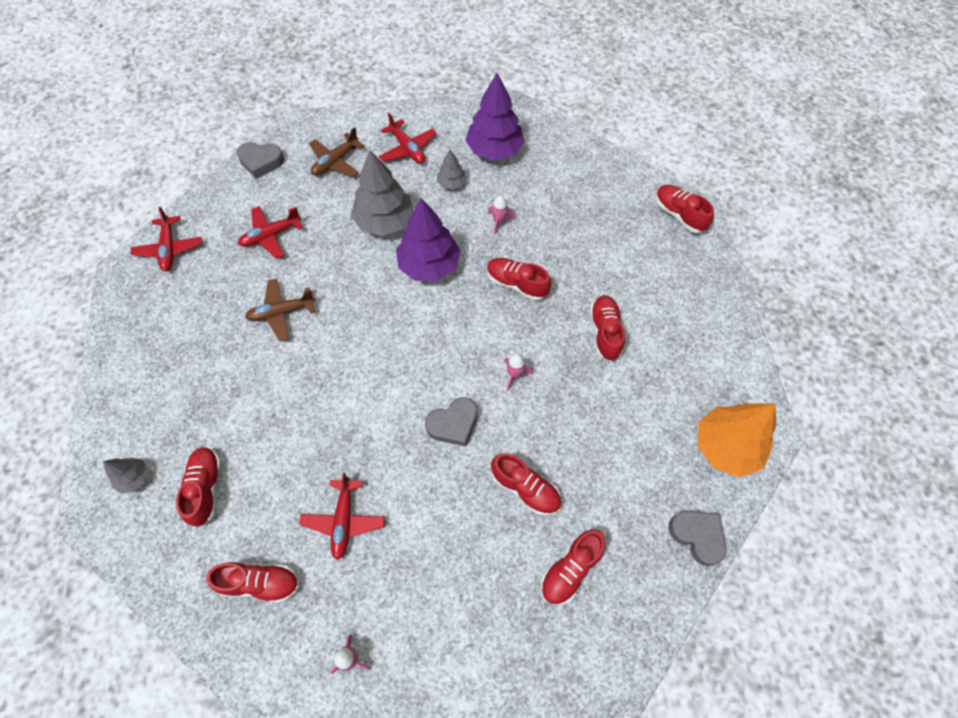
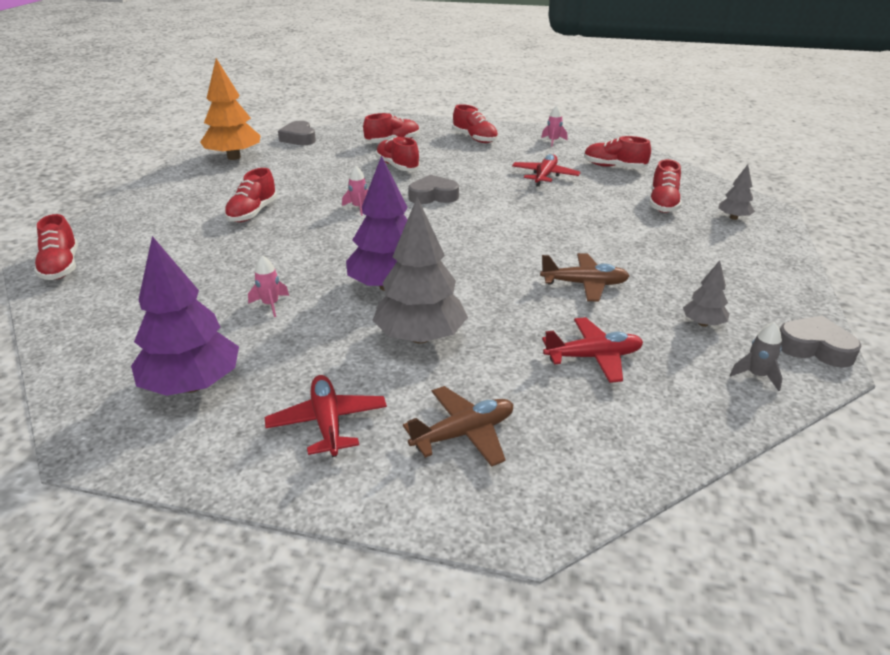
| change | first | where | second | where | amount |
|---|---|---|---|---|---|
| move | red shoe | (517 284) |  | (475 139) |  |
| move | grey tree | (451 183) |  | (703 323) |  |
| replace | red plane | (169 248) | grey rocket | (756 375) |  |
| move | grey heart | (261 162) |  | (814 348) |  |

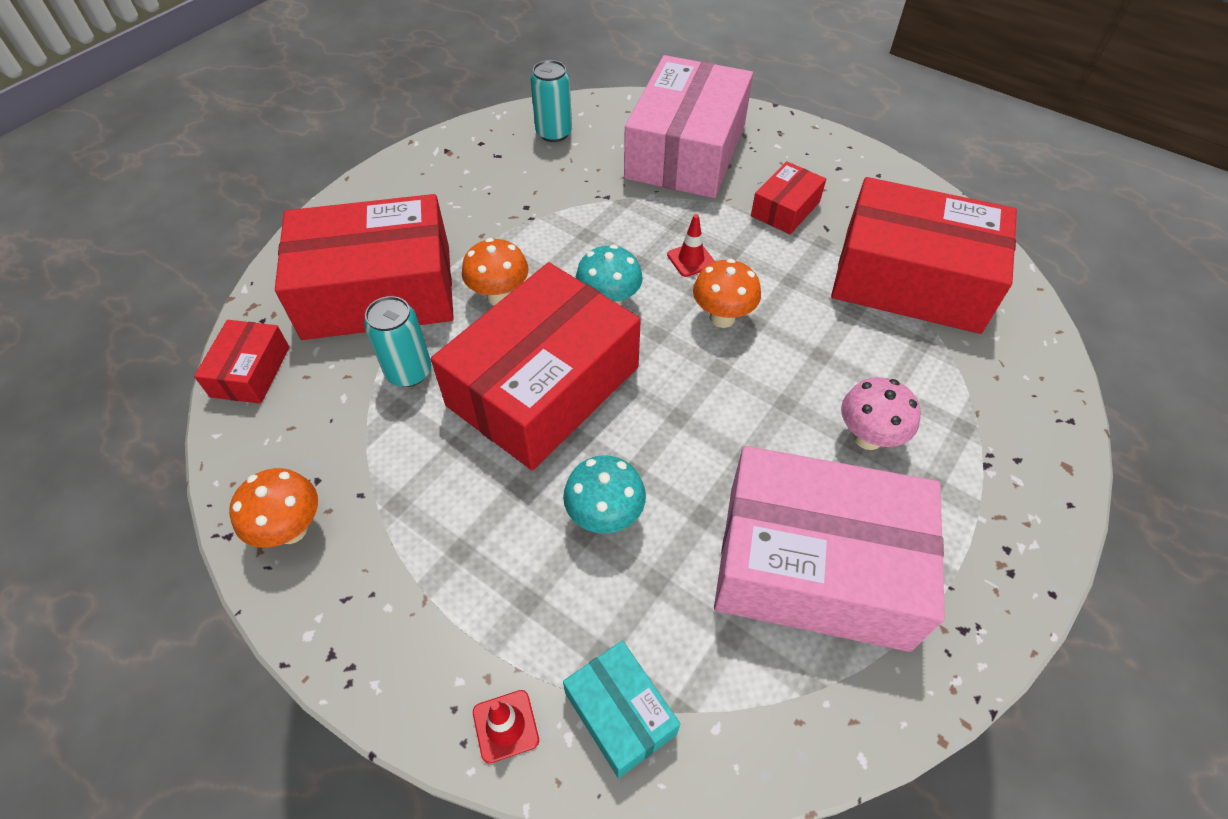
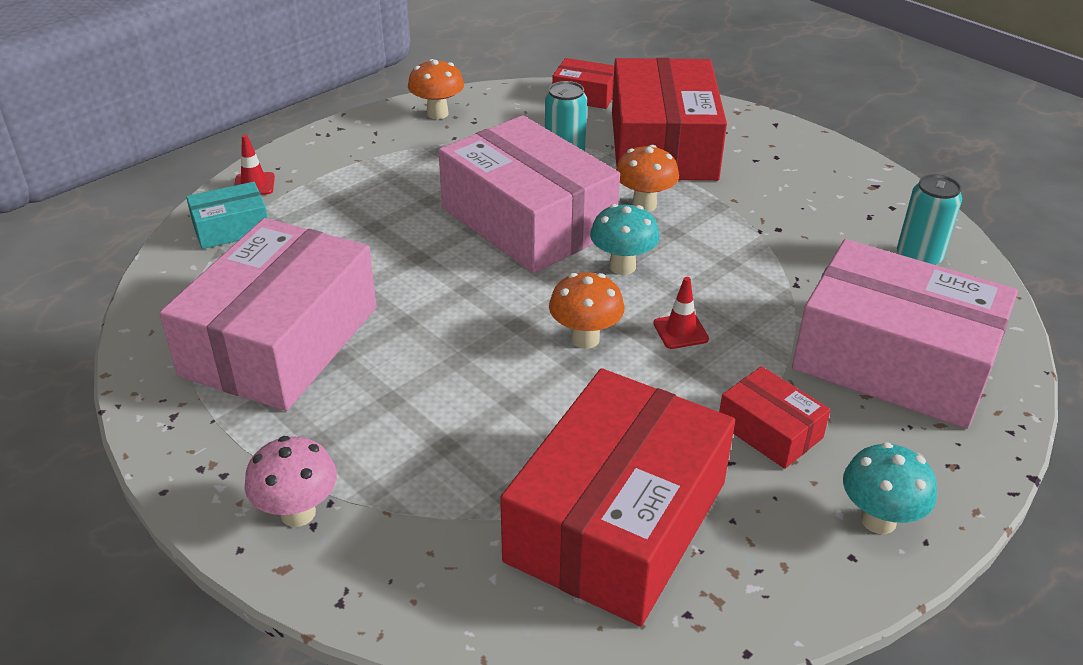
| change | first | where | second | where | amount |
|---|---|---|---|---|---|
| move | pink mushroom | (868 437) |  | (298 513) |  |
| recolor | red box | (544 386) | pink box | (527 220) |  |
| move | turquoise mushroom | (605 516) |  | (878 520) |  |

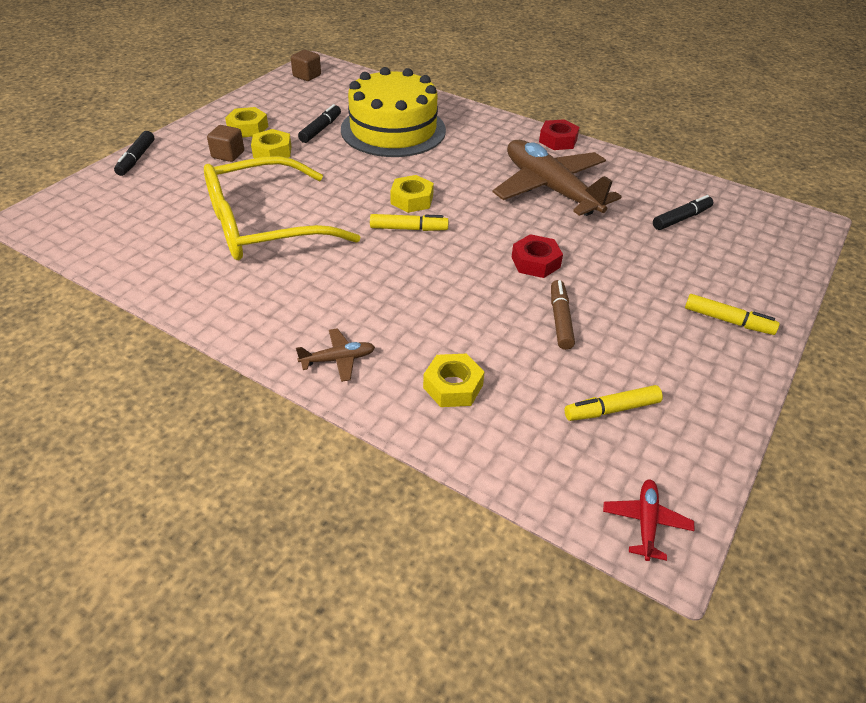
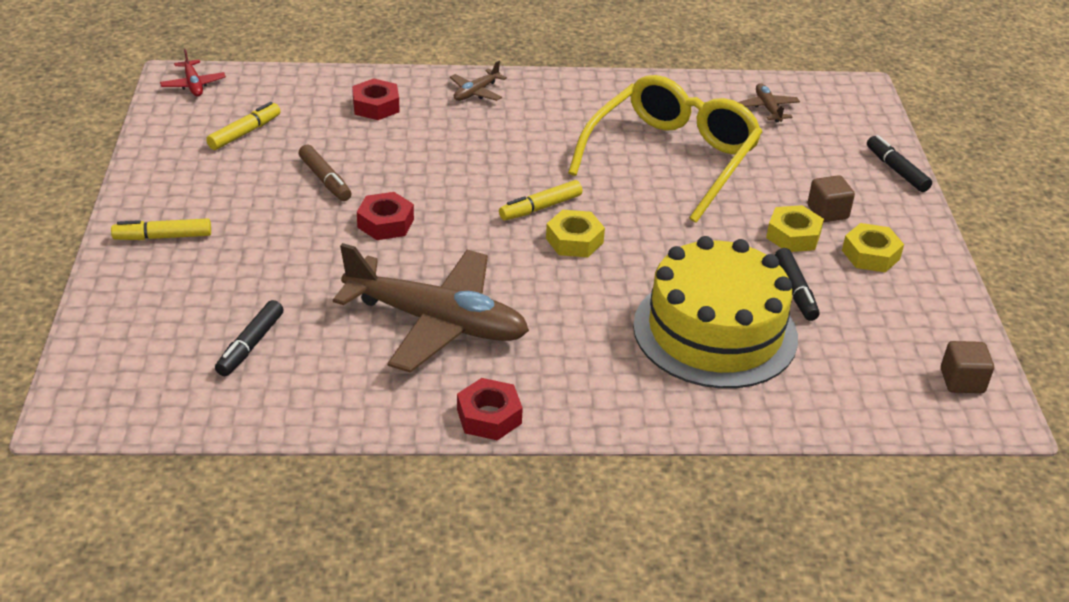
| change | first | where | second | where | amount |
|---|---|---|---|---|---|
| recolor | yellow nut | (453 386) | red nut | (376 106) |  |
| insert |  |  | brown plane | (768 108) |  |

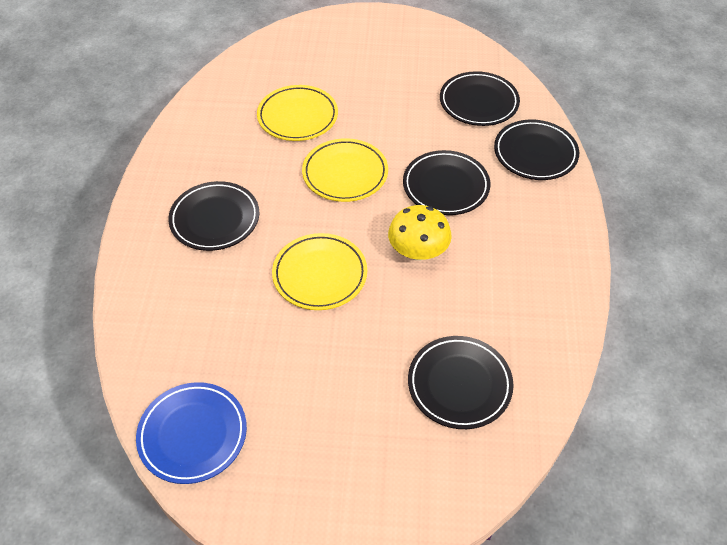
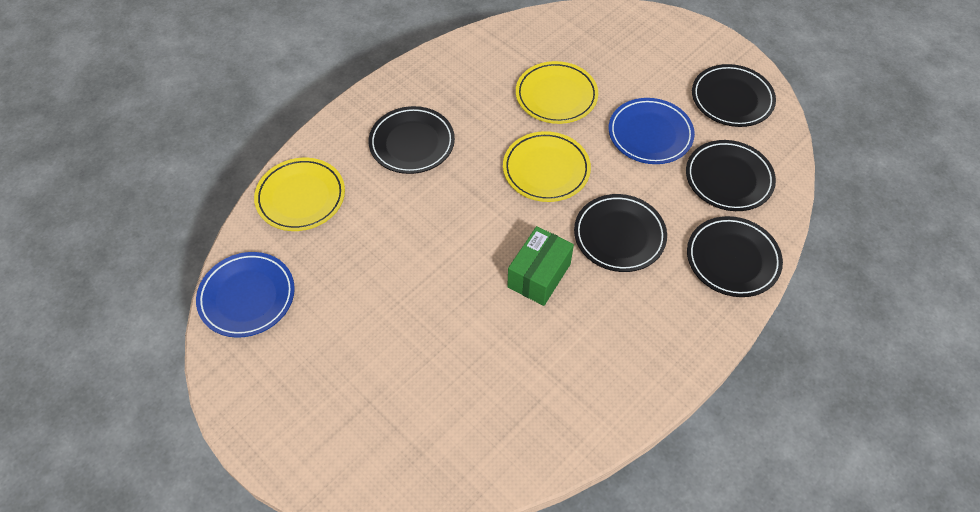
| change | first | where | second | where | amount |
|---|---|---|---|---|---|
| move | yellow plate | (320 275) |  | (301 197) |  |
| replace | yellow mushroom | (418 251) | green box | (539 275) |  |
| insert |  |  | blue plate | (650 134) |  |
| move | black plate | (459 384) |  | (732 99) |  |

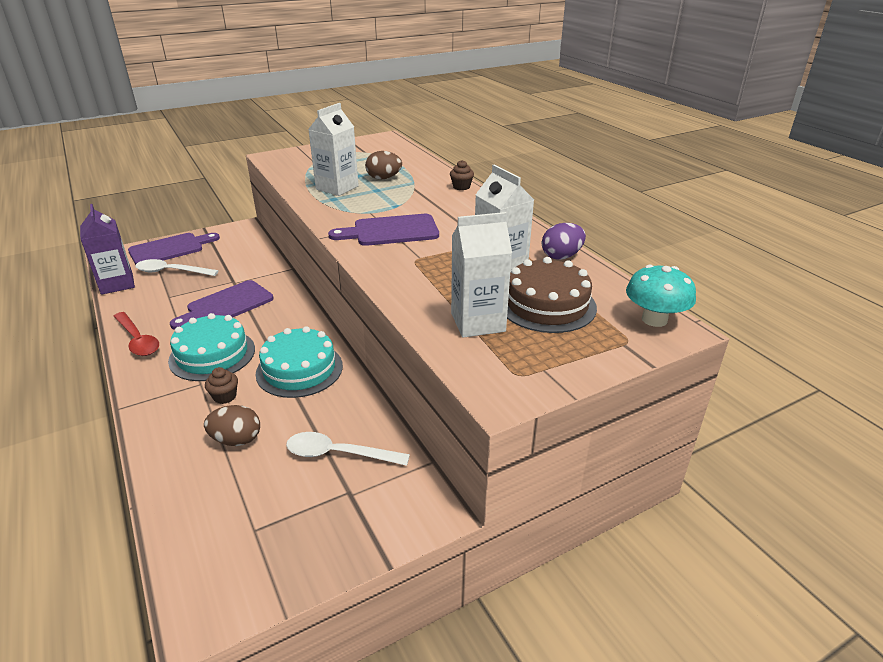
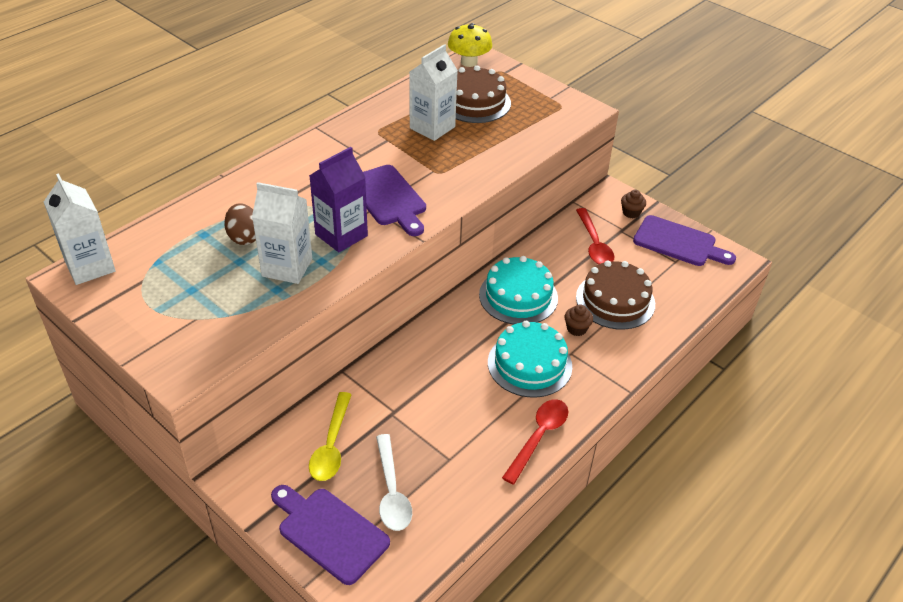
| change | first | where | second | where | amount |
|---|---|---|---|---|---|
| move | white carton | (478 322) |  | (90 266) |  |
| move | purple carton | (117 284) |  | (341 235) |  |
| insert |  |  | yellow spoon | (331 445) |  |
| recolor | turquoise mushroom | (654 319) | yellow mushroom | (469 62) |  |
| recolor | white spoon | (339 454) | red spoon | (594 244) |  |
| replace | brown egg | (236 440) | brown cake | (615 300) |  |
| move | brown cupcake | (461 187) |  | (631 212) |  |
| move | purple cutting board | (226 305) |  | (679 243) |  |
| delete | purple egg | (561 256) |  |  |  |

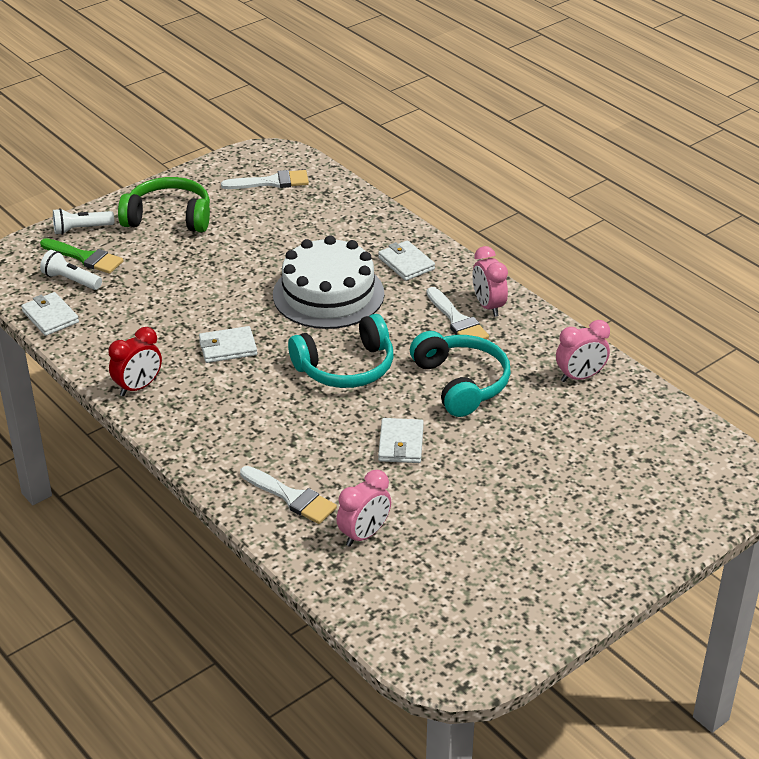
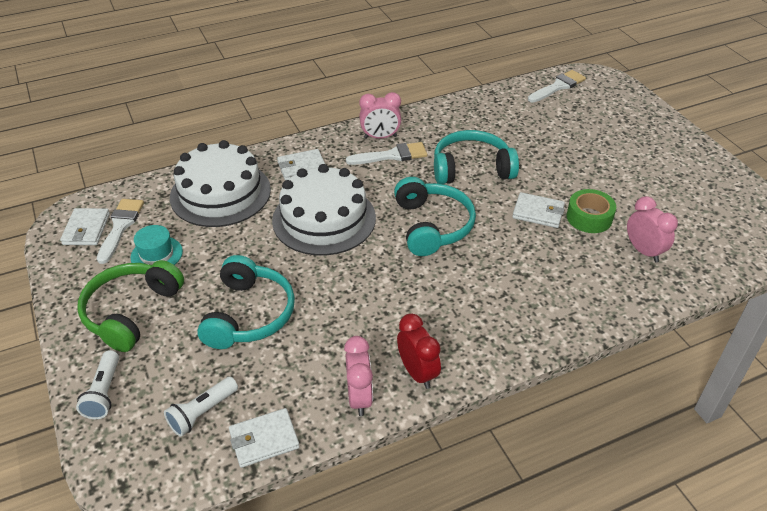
| change | first | where | second | where | amount |
|---|---|---|---|---|---|
| move | white wallet | (228 347) |  | (86 229) |  |
| insert |  |  | turquoise hat | (156 254) |  |
| insert |  |  | white cake | (220 193) |  |
| insert |  |  | turquoise headphones | (248 314) |  |
| move | pink clock | (580 377) |  | (359 397) |  |
| move | white brush | (291 497) |  | (558 86) |  |
| insert |  |  | green tape | (589 217) |  |
| delete | green brush | (85 257) |  |  |  |

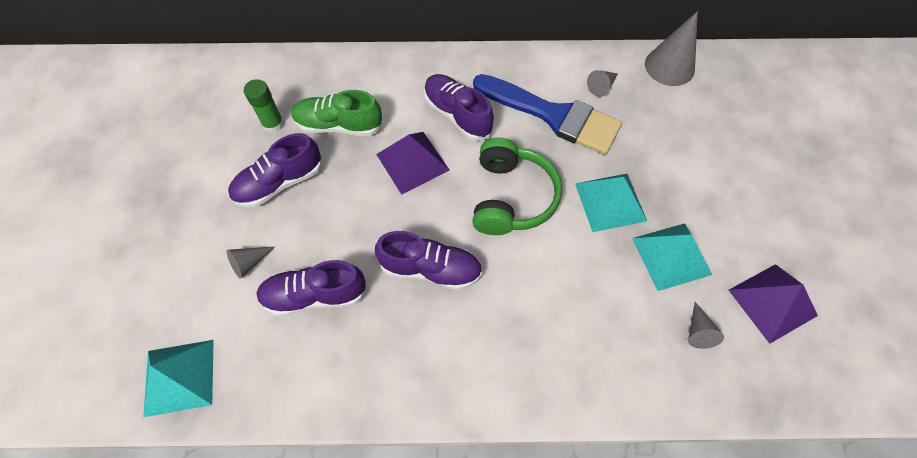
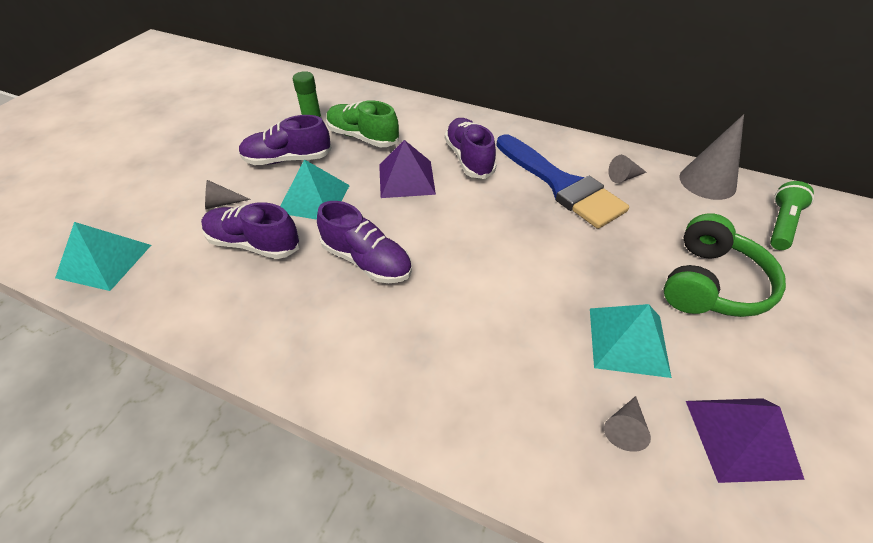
| change | first | where | second | where | amount |
|---|---|---|---|---|---|
| move | turquoise pyramid | (610 202) |  | (314 198) |  |
| move | green headphones | (511 197) |  | (710 283) |  |
| insert |  |  | green flashlight | (781 225) |  |

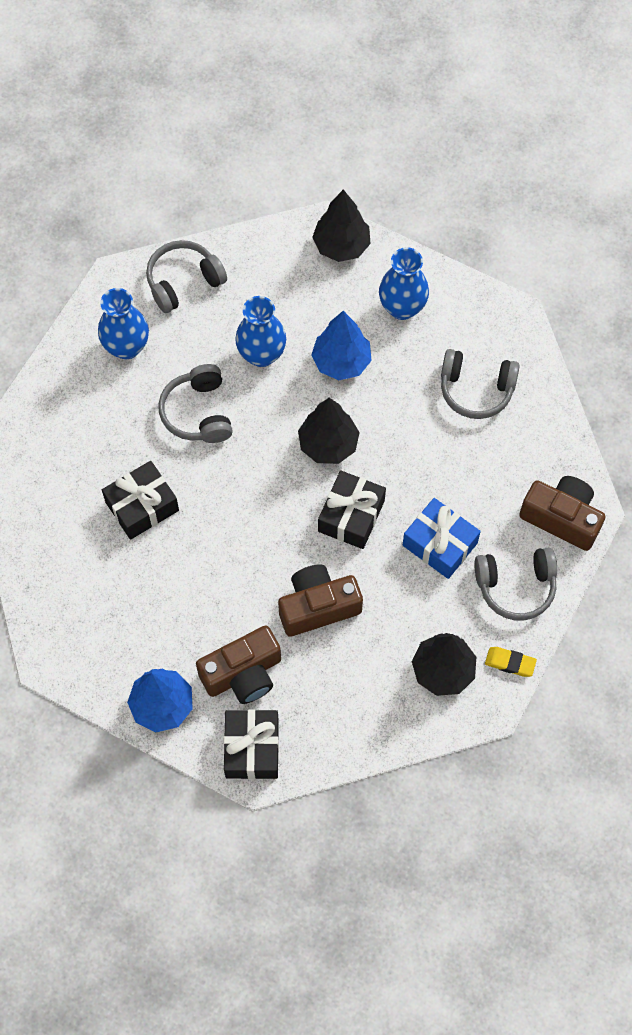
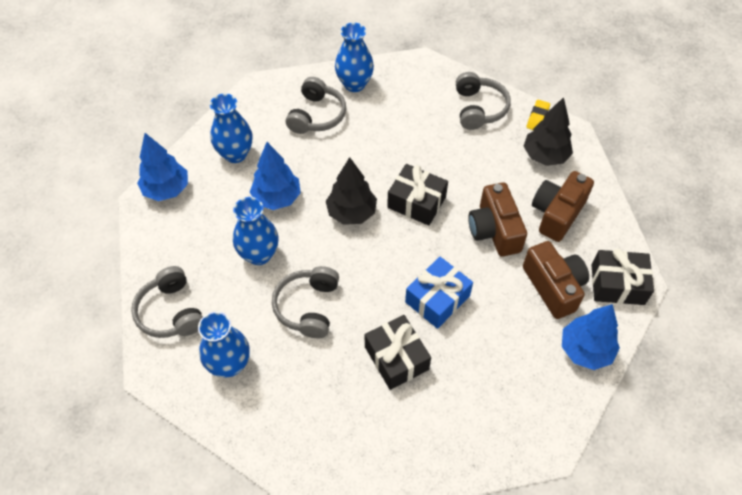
| change | first | where | second | where | amount |
|---|---|---|---|---|---|
| recolor | black tree | (341 246) | blue tree | (167 189) |  |
| rotate | grey headphones | (198 412) |  | (308 307) | 105 degrees clockwise |
| insert |  |  | blue vase | (354 84) |  |
| move | blue gift | (439 544) |  | (437 299) |  |
| move | brown camera | (561 518) |  | (557 214) |  |

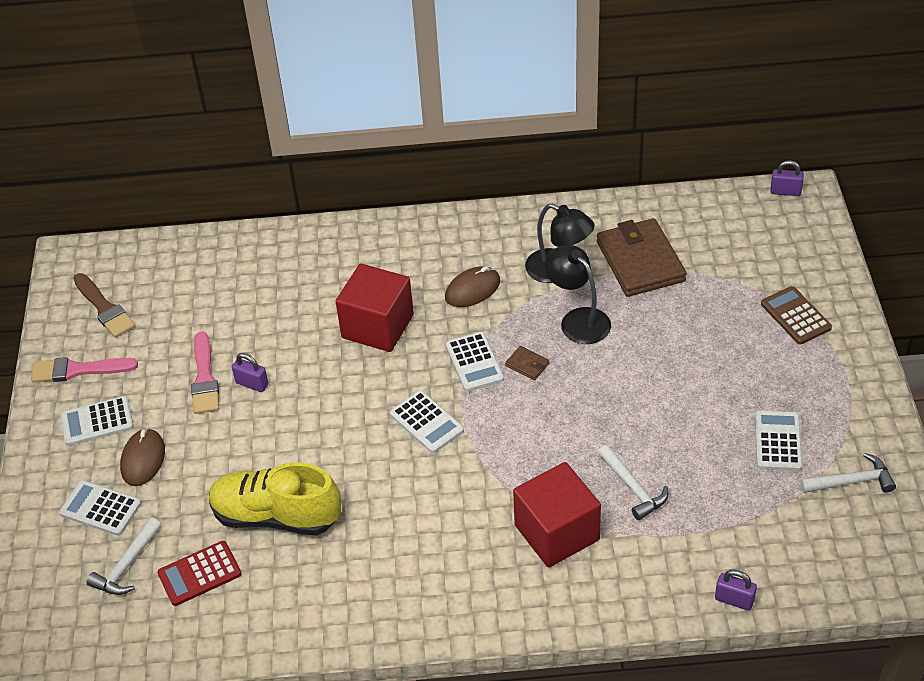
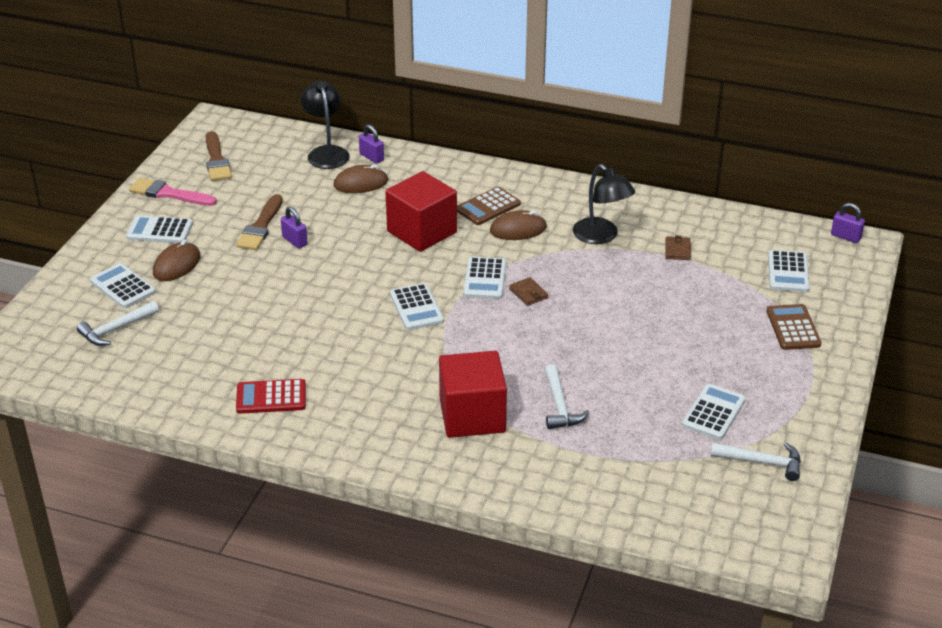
| change | first | where | second | where | amount |
|---|---|---|---|---|---|
| recolor | pink brush | (204 378) | brown brush | (260 226) |  |
| move | red calculator | (199 574) |  | (271 397) |  |
| move | black lamp | (578 319) |  | (326 153) |  |
| insert |  |  | brown mouse | (361 183) |  |
| move | purple padlock | (734 600) |  | (371 157) |  |
| insert |  |  | brown calculator | (488 207) |  |
| resize | brown wallet | (640 261) |  | (677 250) | x0.41 |
| insert |  |  | white calculator | (788 272) |  |
| delete | yellow shoe | (276 516) |  |  |  |

